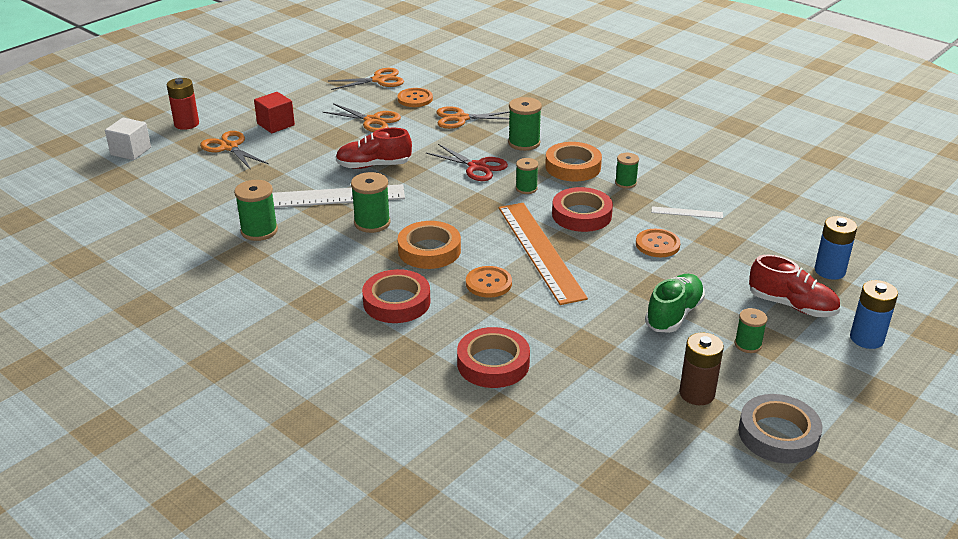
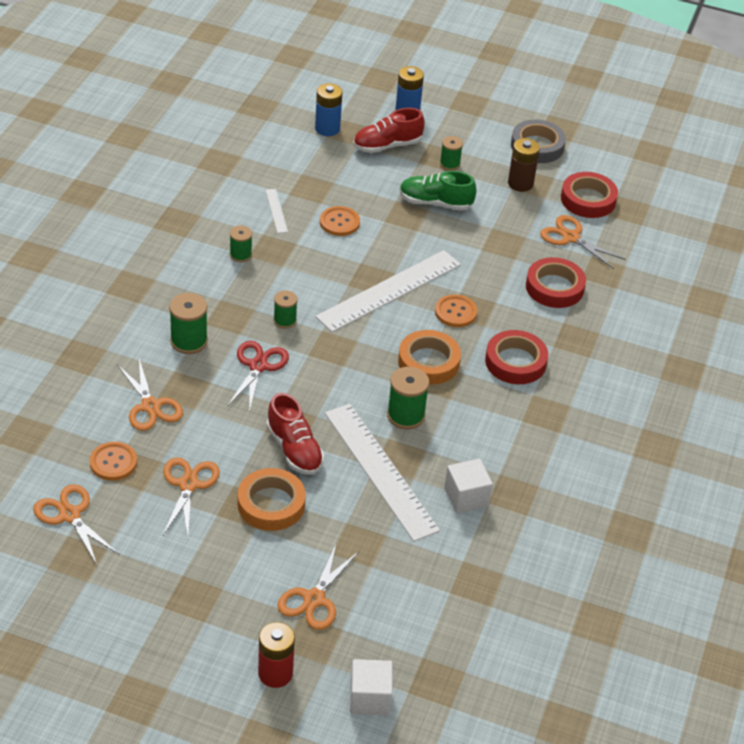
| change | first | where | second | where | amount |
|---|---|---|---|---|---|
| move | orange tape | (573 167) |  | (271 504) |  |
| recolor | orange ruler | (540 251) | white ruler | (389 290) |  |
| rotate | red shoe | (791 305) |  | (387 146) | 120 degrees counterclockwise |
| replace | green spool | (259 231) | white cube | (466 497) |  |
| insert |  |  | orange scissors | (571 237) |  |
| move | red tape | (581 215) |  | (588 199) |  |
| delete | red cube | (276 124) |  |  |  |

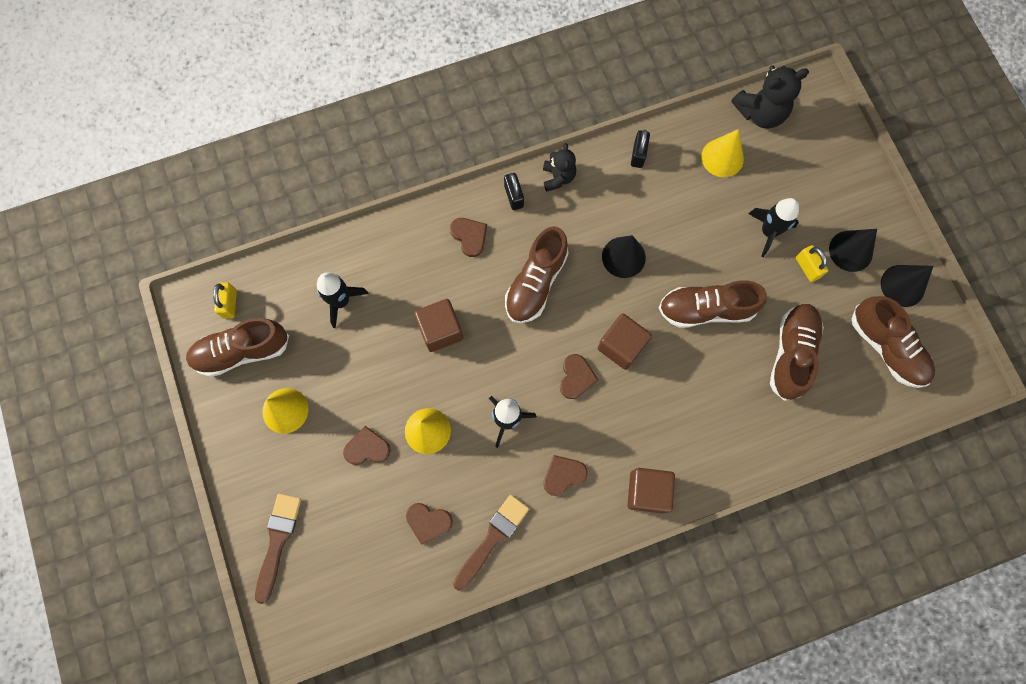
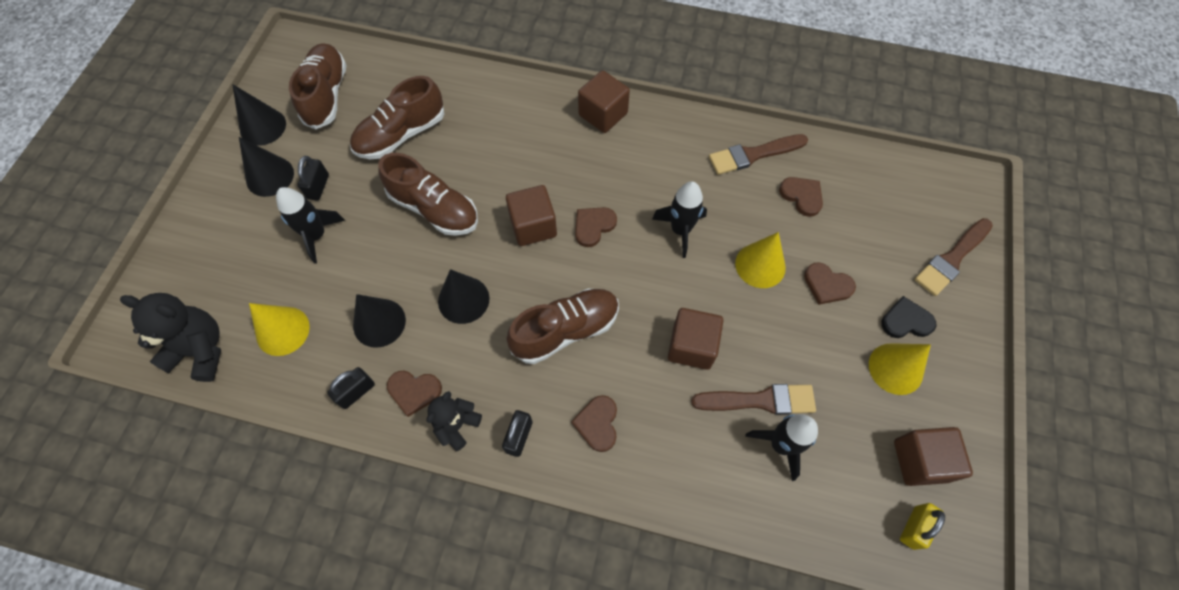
| change | first | where | second | where | amount |
|---|---|---|---|---|---|
| recolor | yellow padlock | (807 267) | black padlock | (318 187) |  |
| insert |  |  | black cone | (379 322) |  |
| move | brown heart | (563 475) |  | (414 391) |  |
| insert |  |  | brown brush | (759 400) |  |
| insert |  |  | black heart | (906 321) |  |
| replace | brown shoe | (241 351) | brown cube | (920 461) |  |

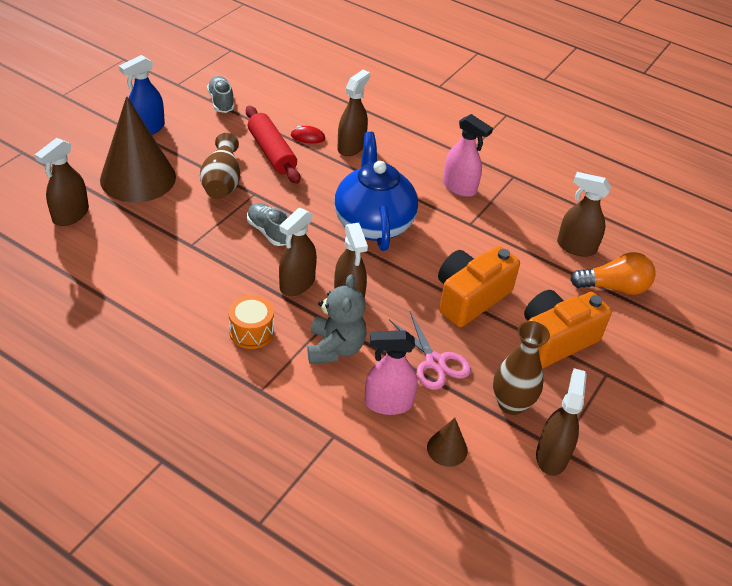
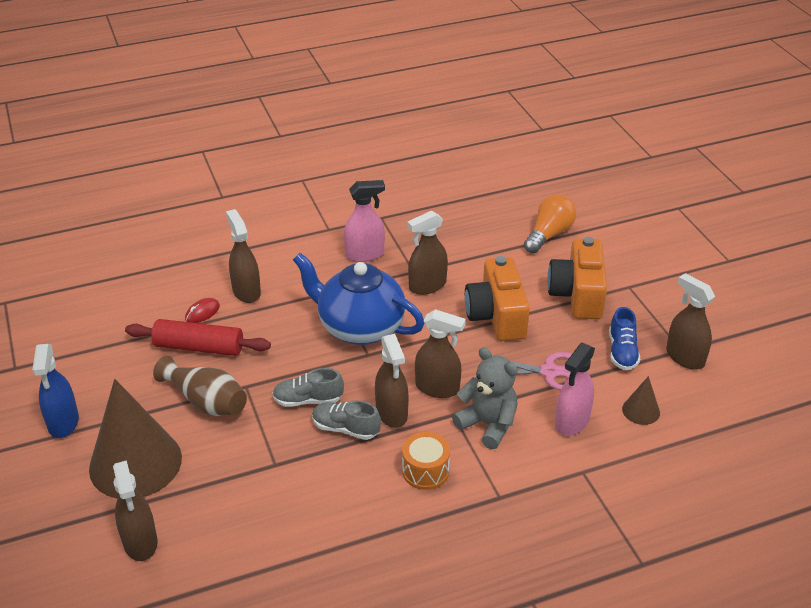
| change | first | where | second | where | amount |
|---|---|---|---|---|---|
| move | grey shoe | (221 102) |  | (346 429) |  |
| move | brown spray bottle | (576 247) |  | (427 286) |  |
| replace | brown vase | (511 404) | blue shoe | (622 352) |  |

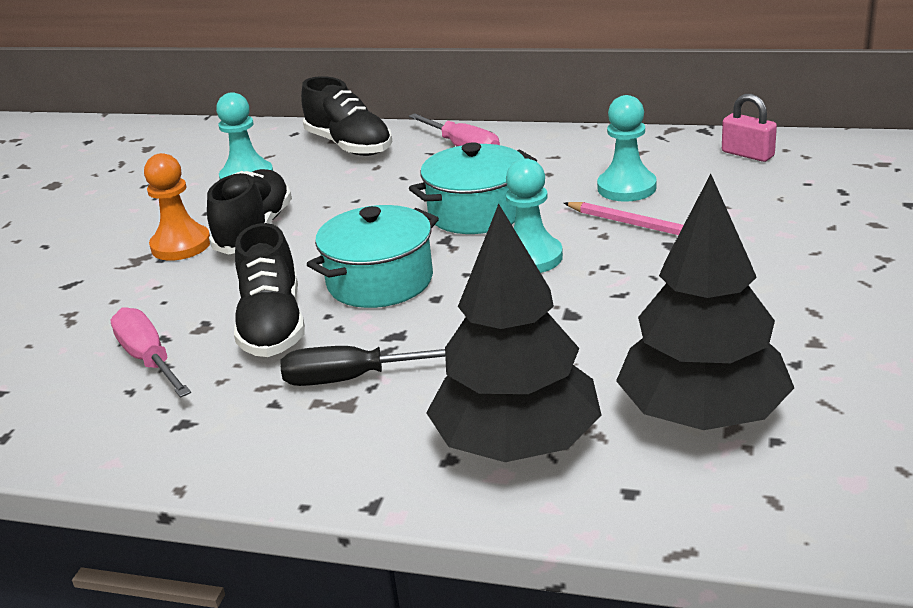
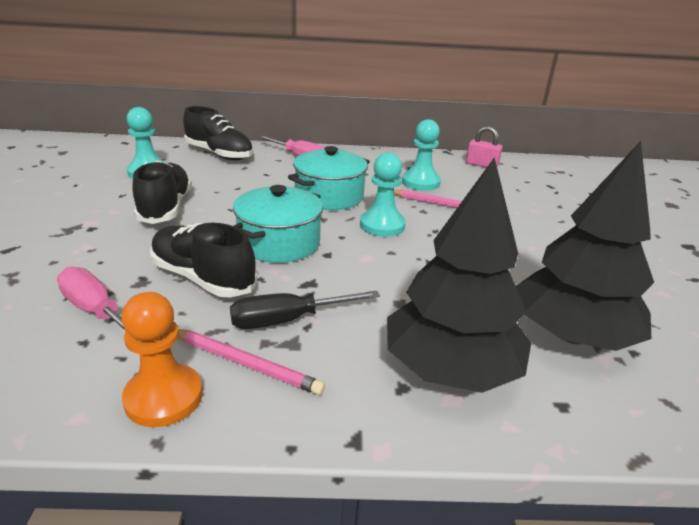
| change | first | where | second | where | amount |
|---|---|---|---|---|---|
| move | orange pawn | (181 245) |  | (164 397) |  |
| rotate | black shoe | (272 325) |  | (203 278) | 150 degrees clockwise |
| insert |  |  | pink pencil | (245 363) |  |

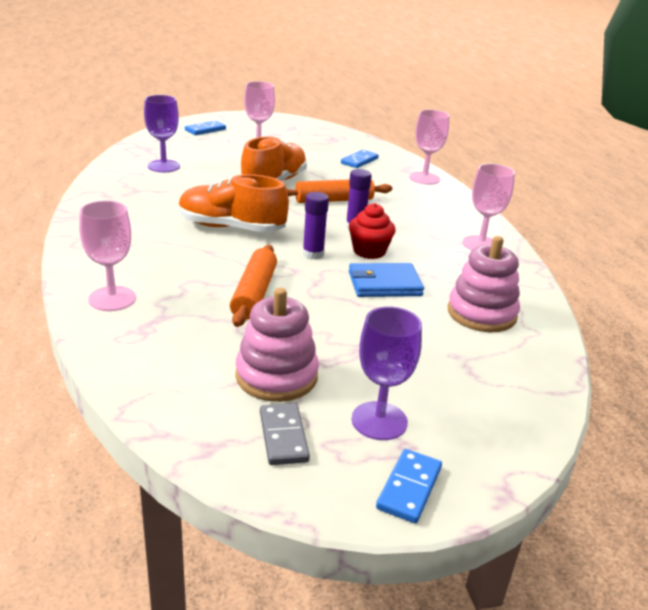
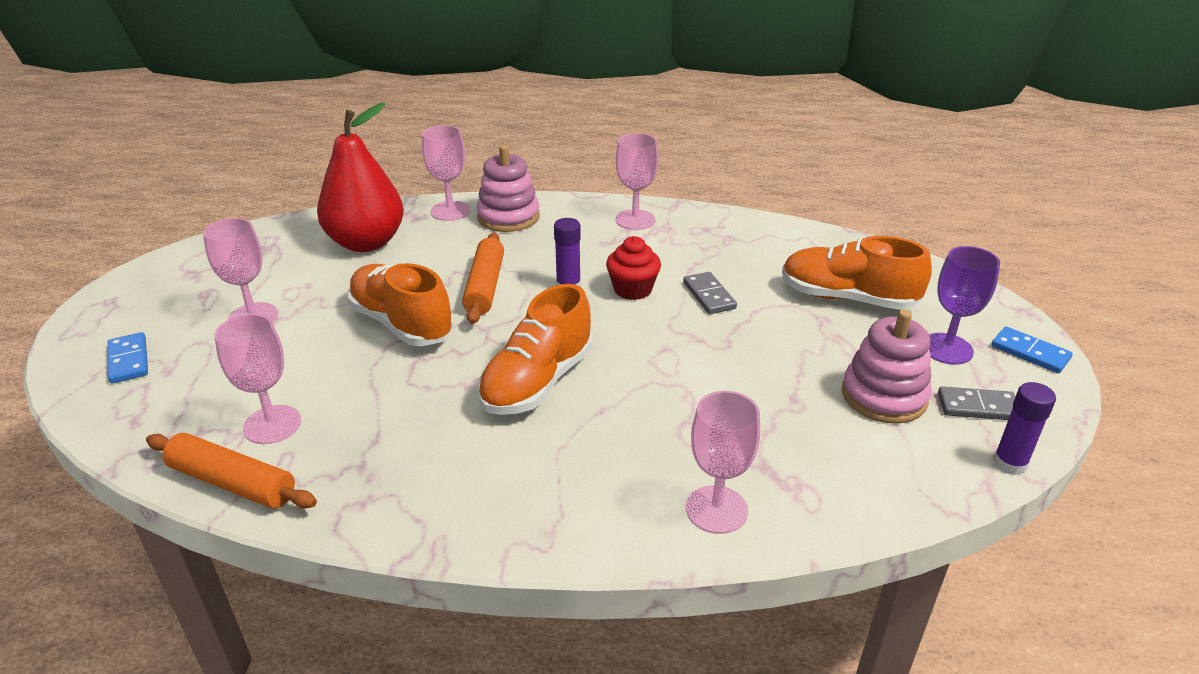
| change | first | where | second | where | amount |
|---|---|---|---|---|---|
| move | orange rolling pin | (254 294) |  | (233 482) |  |
| recolor | purple goblet | (164 166) | pink goblet | (272 425) |  |
| replace | blue domino | (359 161) | red pear | (366 243) |  |
| move | pink stacking toy | (481 313) |  | (508 217) |  |
| replace | blue wallet | (384 284) | grey domino | (709 295) |  |
| insert |  |  | orange shoe | (847 298) |  |
| move | purple glue stick | (313 254) |  | (1009 463) |  |

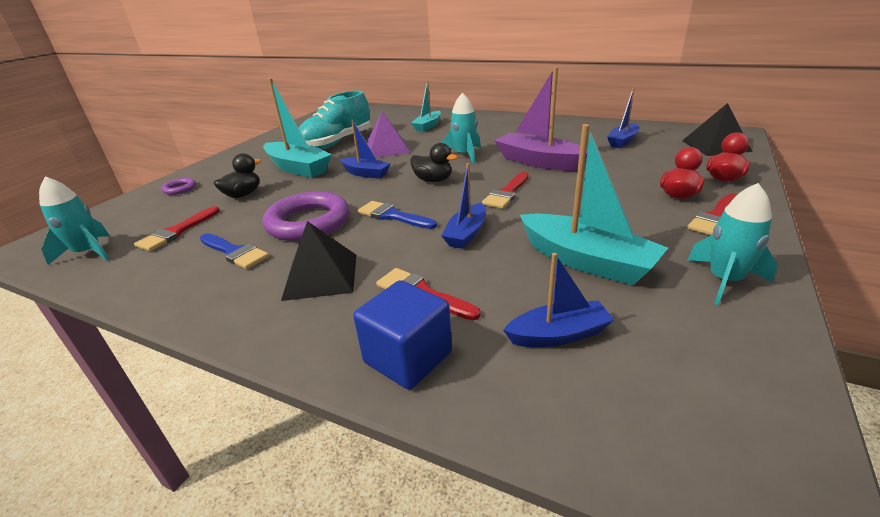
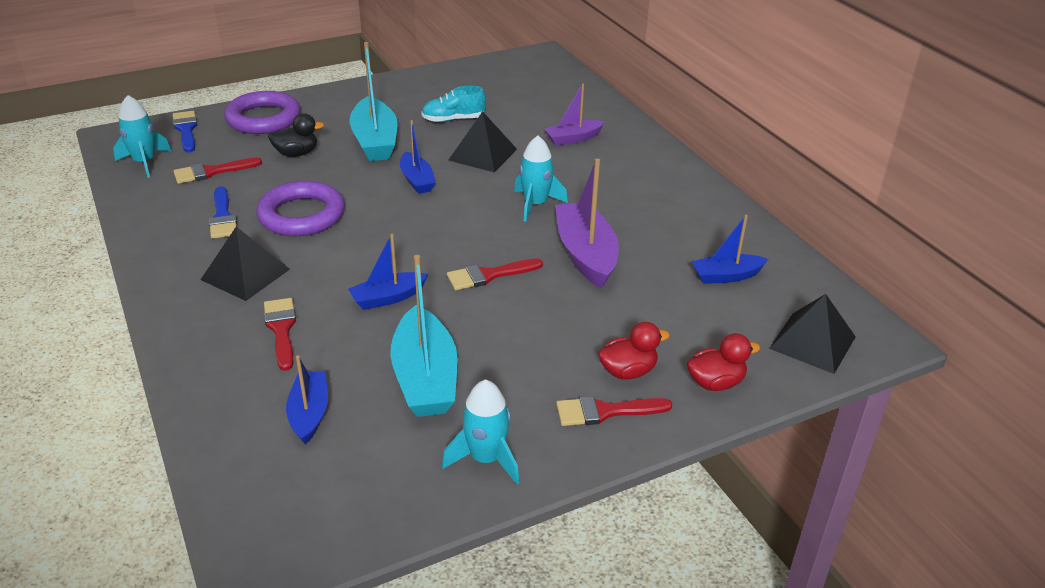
| change | first | where | second | where | amount |
|---|---|---|---|---|---|
| move | blue brush | (392 216) |  | (186 130) |  |
| resize | purple ring | (180 189) |  | (263 119) | x2.22 |
| rotate | blue boat | (558 335) |  | (309 414) | 120 degrees counterclockwise |
| resize | turquoise shoe | (337 143) |  | (453 120) | x0.59 |
| recolor | purple pyramid | (387 149) | black pyramid | (483 154) |  |
| recolor | turquoise boat | (428 126) | purple boat | (573 139) |  |
| delete | blue cube | (408 357) |  |  |  |
| delete | black duck | (433 180) |  |  |  |

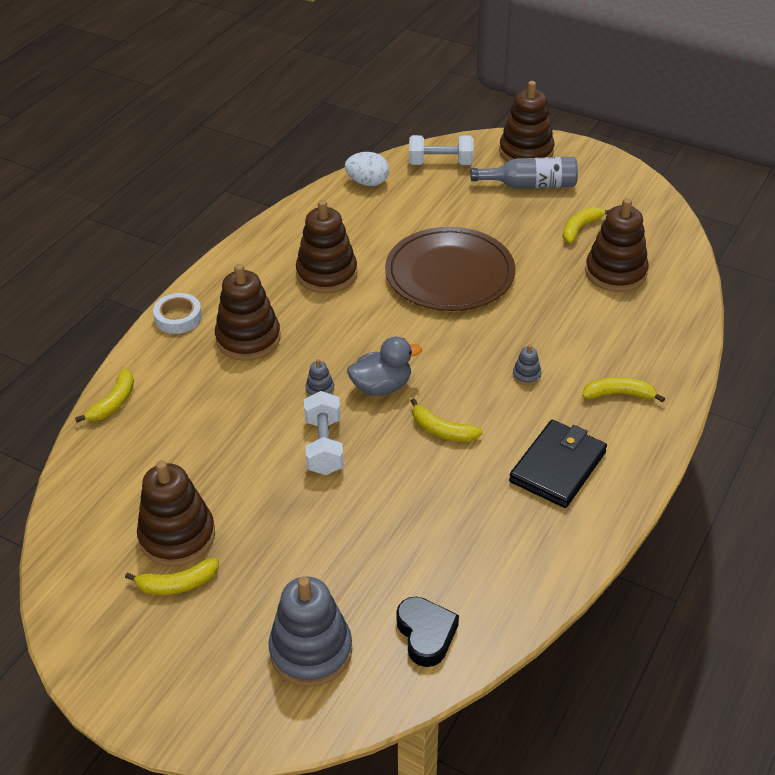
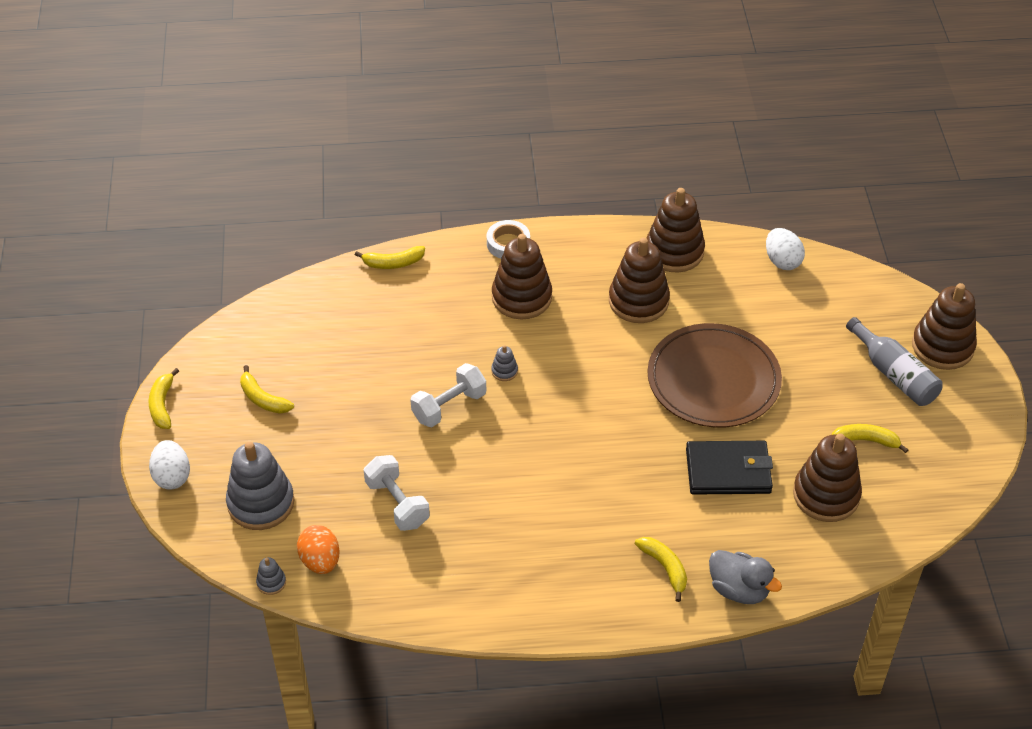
| change | first | where | second | where | amount |
|---|---|---|---|---|---|
| move | yellow banana | (442 430) |  | (162 405) |  |
| insert |  |  | white egg | (172 476) |  |
| move | grey stacking toy | (526 375) |  | (271 582) |  |
| replace | black heart | (426 634) | orange egg | (320 561) |  |
| move | white dumbbell | (440 163) |  | (397 503) |  |
| move | brown stacking toy | (177 536) |  | (674 251) |  |
| move | black wallet | (558 467) |  | (728 471) |  |
| move | grey duck | (382 387) |  | (739 589) |  |

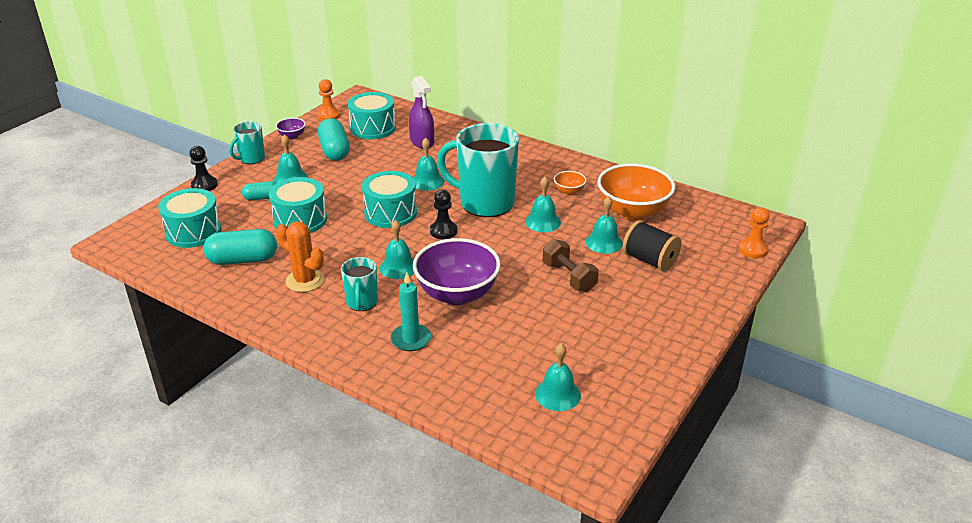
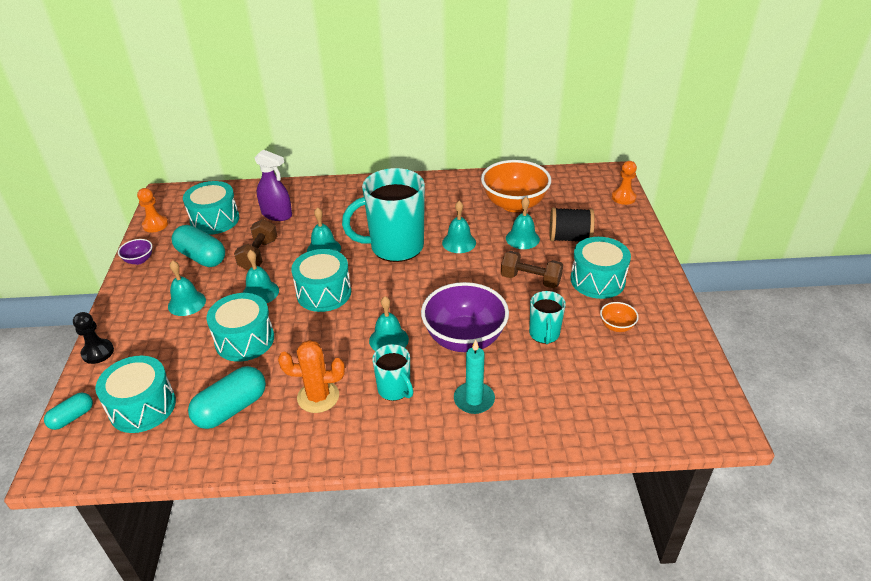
| change | first | where | second | where | amount |
|---|---|---|---|---|---|
| move | turquoise capsule | (262 198) |  | (72 417) |  |
| insert |  |  | brown dumbbell | (258 255) |  |
| move | turquoise bell | (557 394) |  | (260 292) |  |
| move | turquoise mug | (251 159) |  | (544 334) |  |
| insert |  |  | turquoise drum | (597 280) |  |
| move | orange bowl | (569 191) |  | (616 326) |  |
| delete | black pawn | (443 231) |  |  |  |

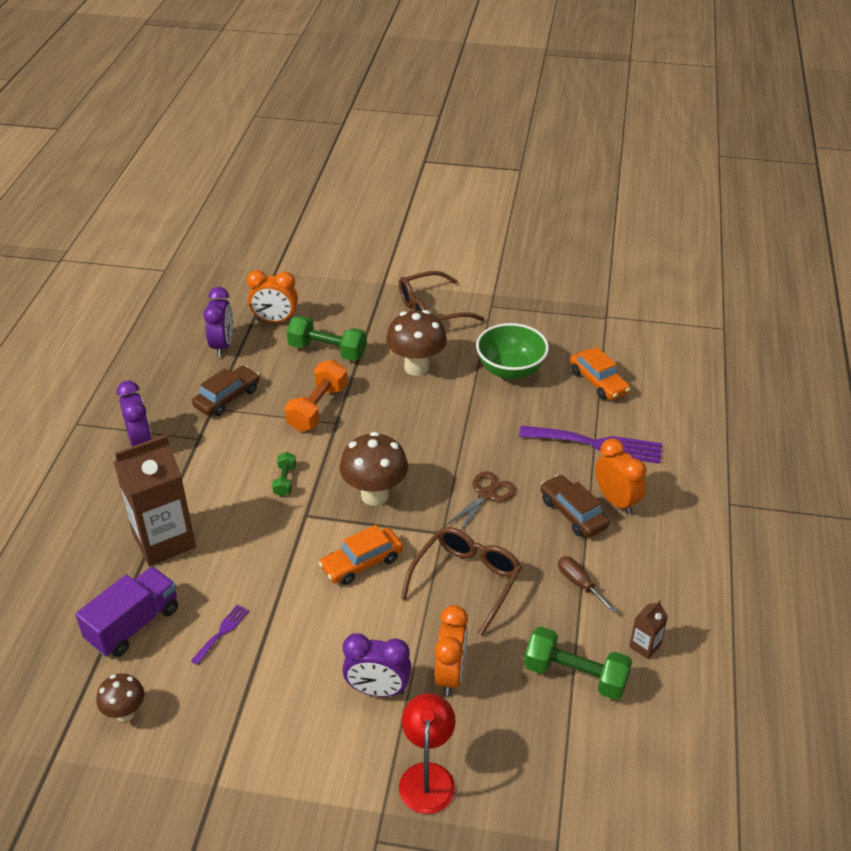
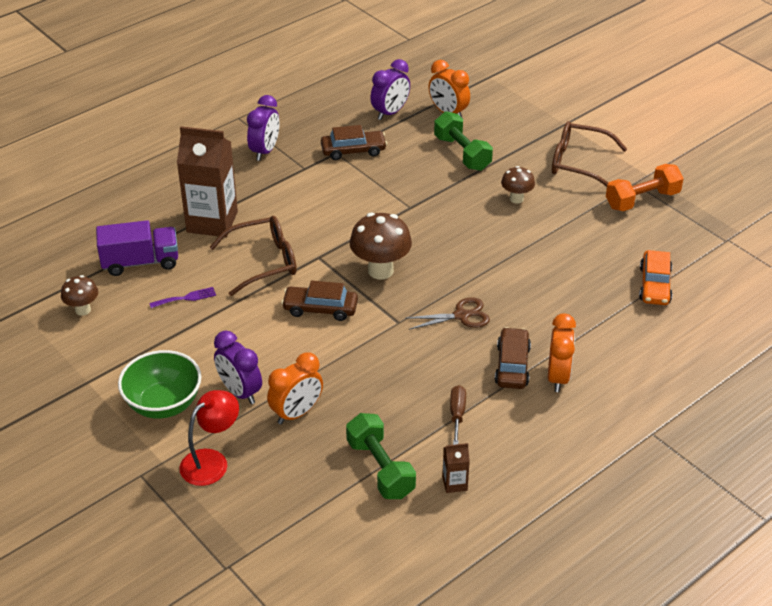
| change | first | where | second | where | amount |
|---|---|---|---|---|---|
| move | green bowl | (510 370) |  | (163 404) |  |
| move | brown glasses | (465 581) |  | (262 262) |  |
| recolor | orange car | (361 563) | brown car | (320 309) |  |
| resize | brown mushroom | (416 367) |  | (516 199) | x0.58 |
| move | orange dumbbell | (318 408) |  | (642 200) |  |
| delete | green dumbbell | (285 481) |  |  |  |
| delete | purple fork | (597 444) |  |  |  |

